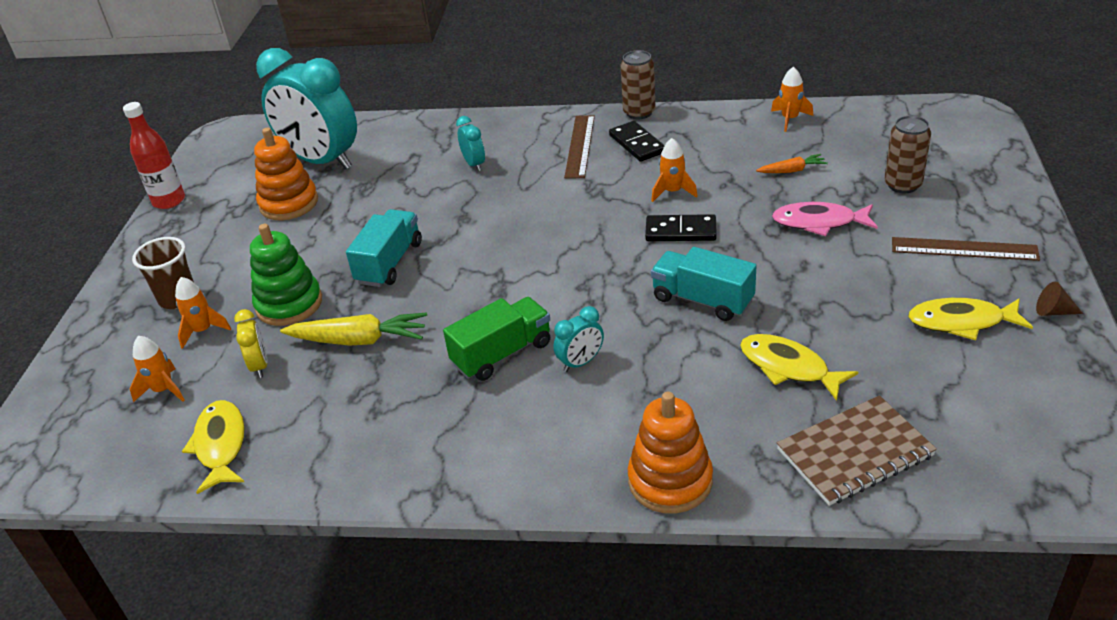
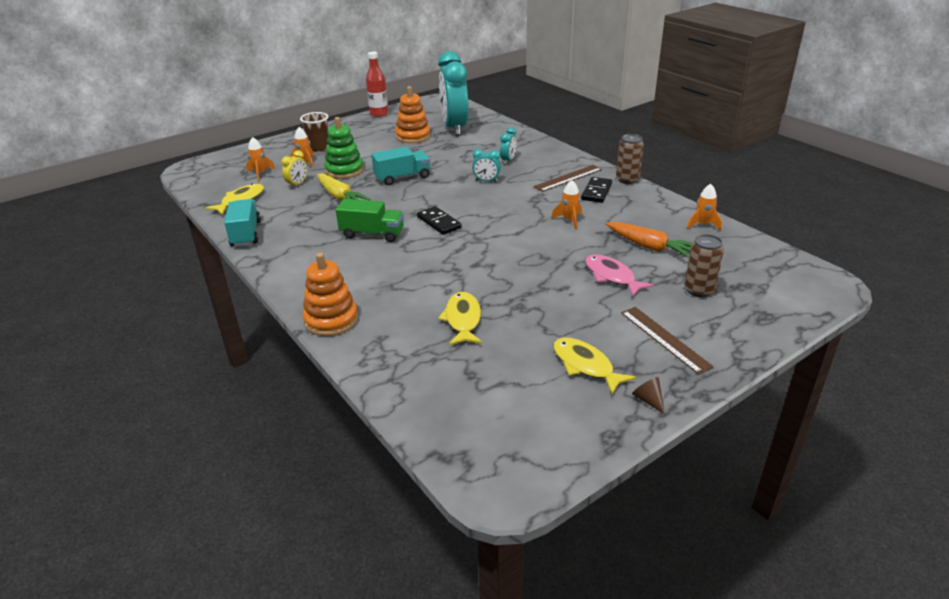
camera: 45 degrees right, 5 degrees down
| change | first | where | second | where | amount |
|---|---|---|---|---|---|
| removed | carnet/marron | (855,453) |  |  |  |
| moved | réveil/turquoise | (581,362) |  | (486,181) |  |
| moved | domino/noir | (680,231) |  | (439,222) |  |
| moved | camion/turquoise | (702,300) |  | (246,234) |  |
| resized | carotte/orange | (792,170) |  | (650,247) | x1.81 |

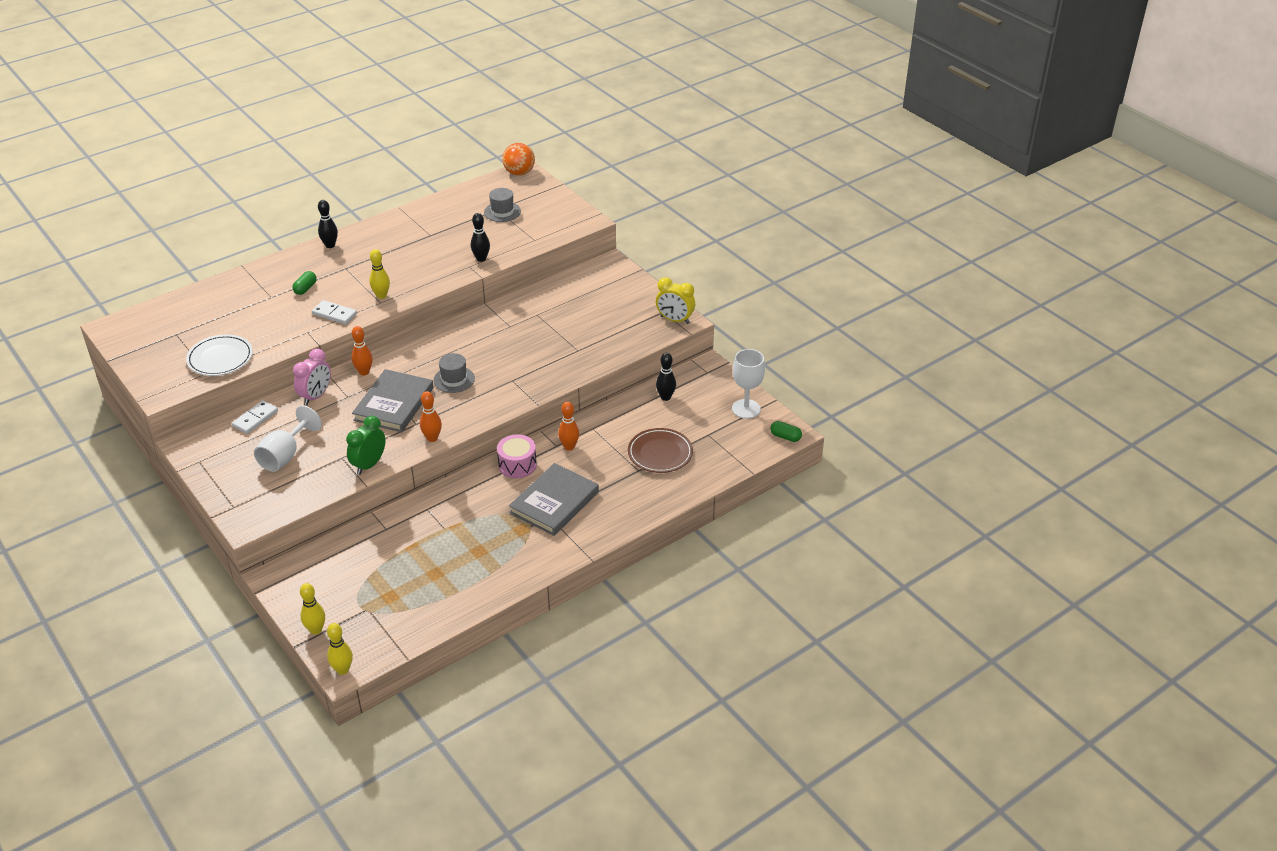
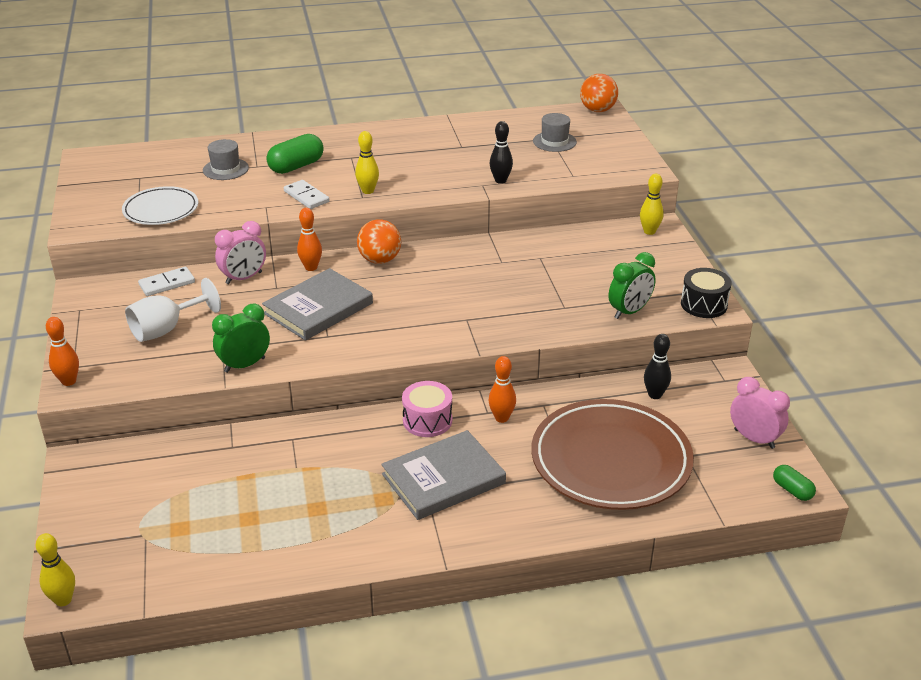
camera: 25 degrees right, 5 degrees down
| change | first | where | second | where | amount |
|---|---|---|---|---|---|
| removed | quille/noir | (330,245) |  |  |  |
| added |  |  | balle/orange | (380,260) |  |
| added |  |  | réveil/vert | (629,312) |  |
| moved | quille/jaune | (316,630) |  | (649,231) |  |
| moved | quille/orange | (432,438) |  | (69,381) |  |
| moved | chapeau/gris | (454,379) |  | (225,169) |  |
| replaced | réveil/jaune | (675,320) | tambour/noir | (704,304) |  |
| replaced | verre à pied/blanc | (746,409) | réveil/rose | (754,439) |  |
| resized | gélule/vert | (305,288) |  | (296,166) | x1.74 |
| resized | assiette/marron | (660,453) |  | (610,460) | x1.80 |

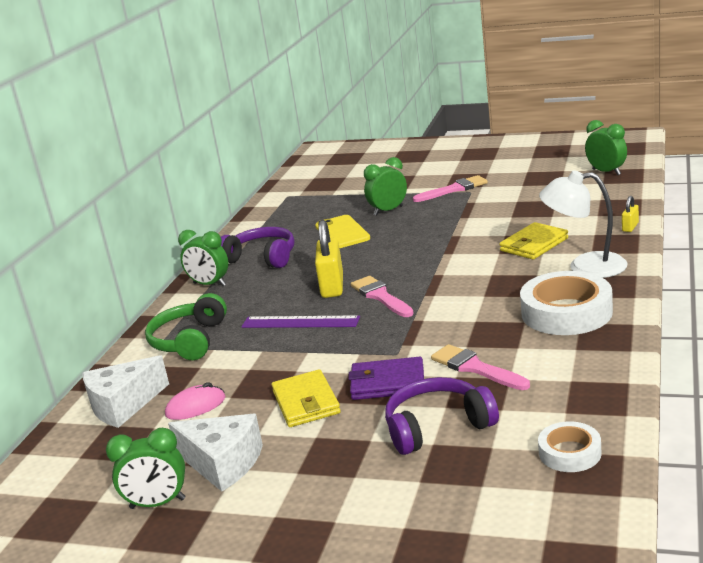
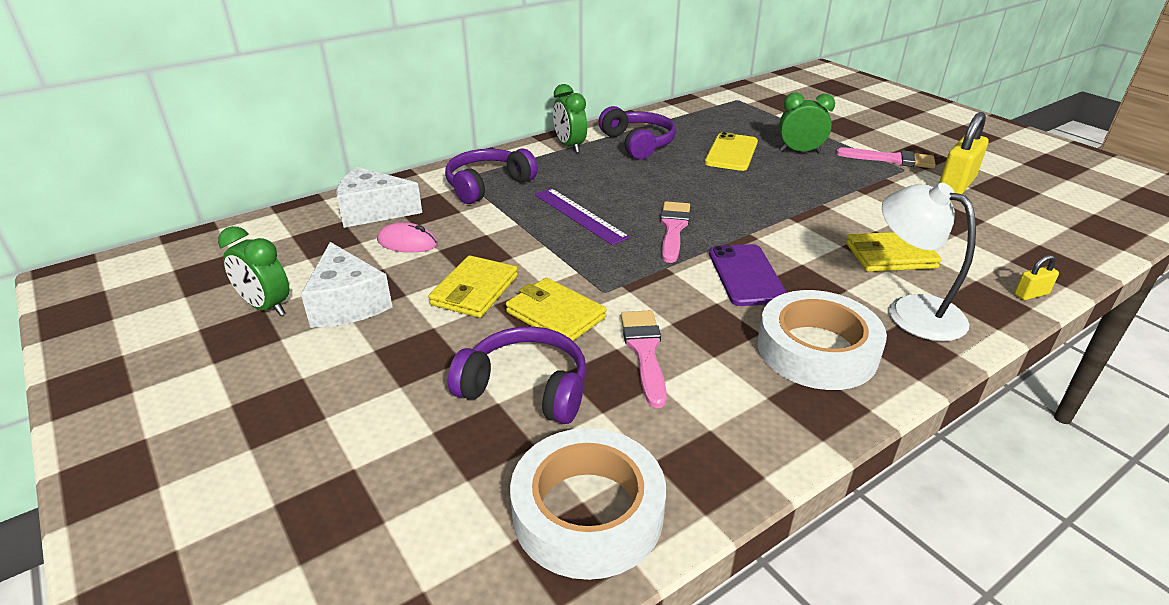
camera: 35 degrees right, 10 degrees up
| change | first | where | second | where | amount |
|---|---|---|---|---|---|
| removed | réveil/vert | (606,172) |  |  |  |
| added |  |  | téléphone/violet | (746,275) |  |
| moved | cadenas/jaune | (332,286) |  | (956,185) |  |
| recoloured | casque audio/vert | (189,340) | casque audio/violet | (487,185) |  |
| recoloured | portefeuille/violet | (387,383) | portefeuille/jaune | (555,315) |  |
| resized | ruban adhésif/blanc | (569,453) |  | (587,512) | x1.83 |

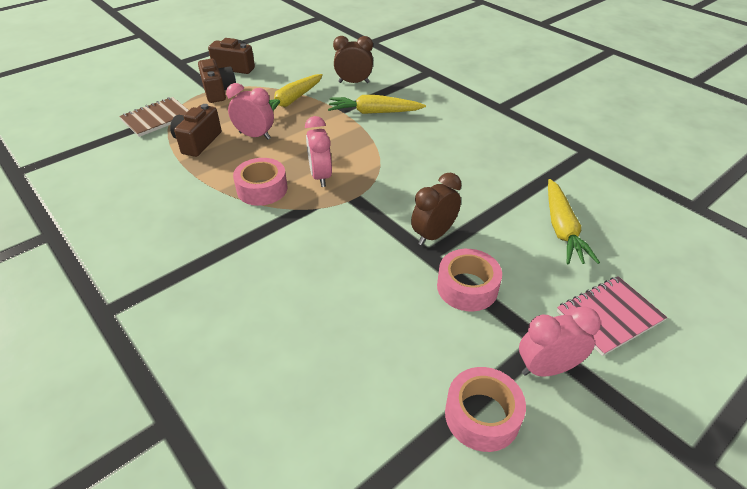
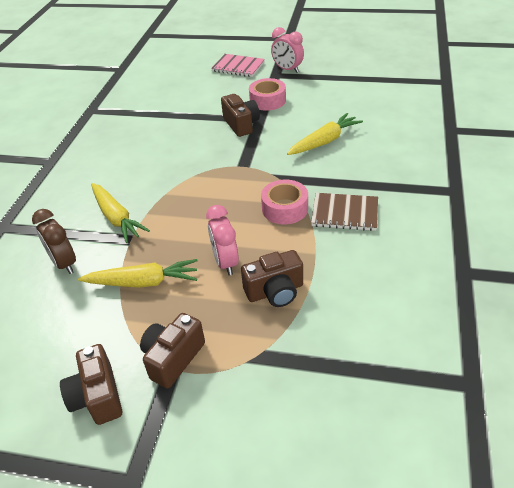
camera: 125 degrees left, 0 degrees up
| change | first | where | second | where | amount |
|---|---|---|---|---|---|
| removed | réveil/rose | (320,176) |  |  |  |
| removed | ruban adhésif/rose | (482,415) |  |  |  |
| moved | carnet/marron | (157,118) |  | (344,213) |  |
| moved | carotte/jaune | (562,229) |  | (324,141) |  |
| replaced | réveil/marron | (433,235) | appareil photo/marron | (241,124) |  |

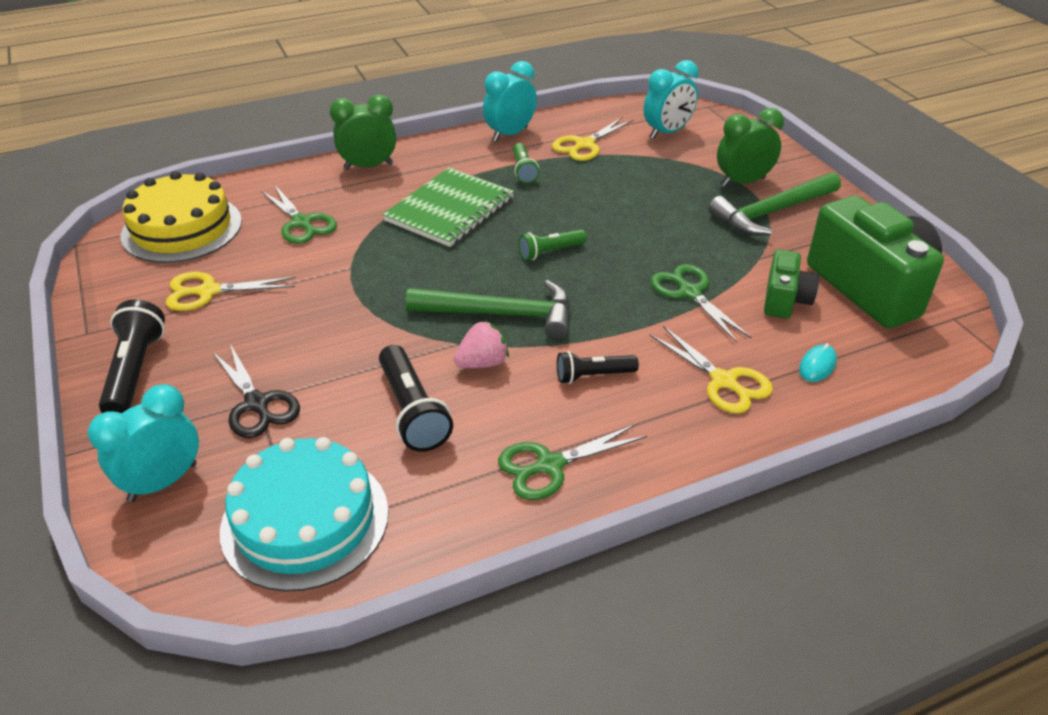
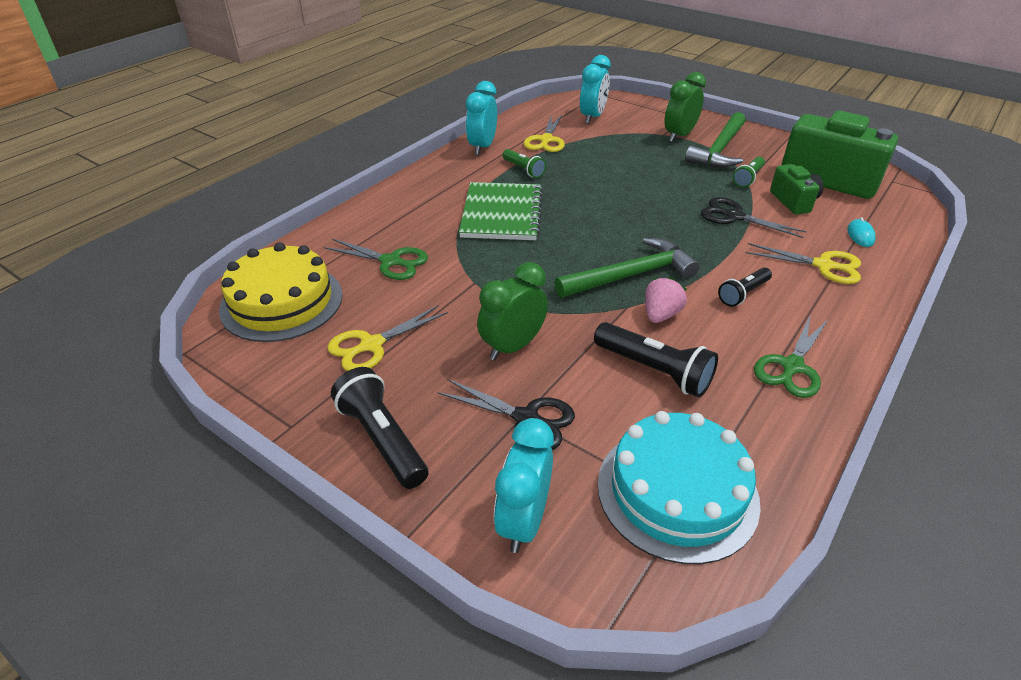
camera: 30 degrees left, 0 degrees up
| change | first | where | second | where | amount |
|---|---|---|---|---|---|
| moved | réveil/vert | (368,166) |  | (512,347) |  |
| moved | lampe de poche/vert | (550,252) |  | (748,178) |  |
| recoloured | ciseaux/vert | (690,293) | ciseaux/noir | (734,216) |  |

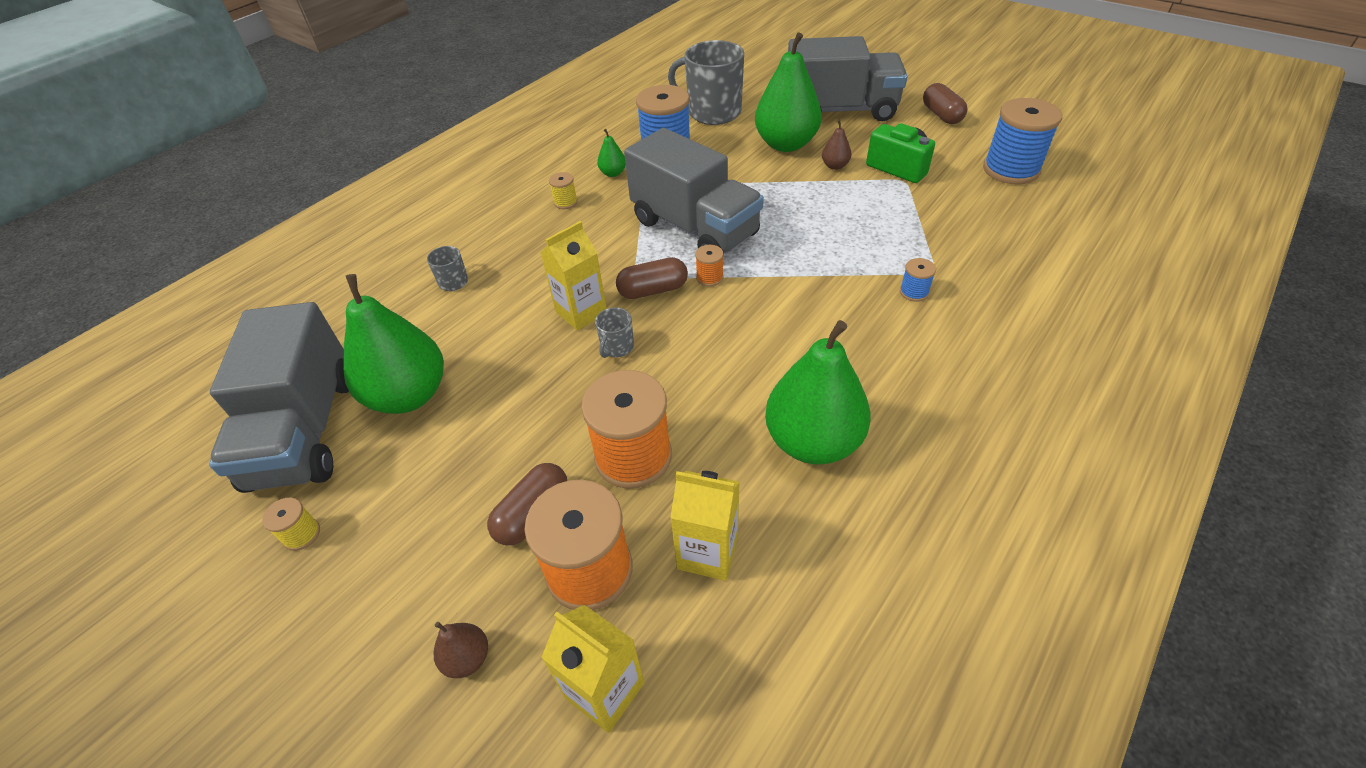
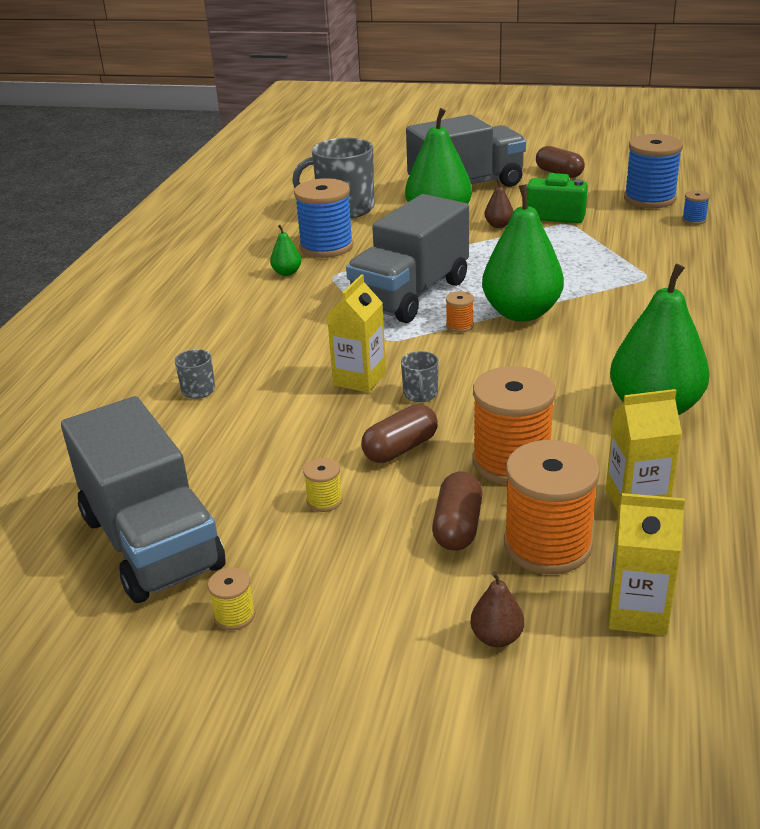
camera: 25 degrees left, 15 degrees down
| change | first | where | second | where | amount |
|---|---|---|---|---|---|
| moved | poire/vert | (409,395) |  | (521,313) |  |
| moved | bobine/jaune | (565,202) |  | (324,501) |  |
| moved | gélule/marron | (653,290) |  | (400,449) |  |
| moved | bobine/bleu | (914,292) |  | (694,220) |  |
| turned | camion/gris | (695,228) |  | (411,295) | 105 degrees clockwise |

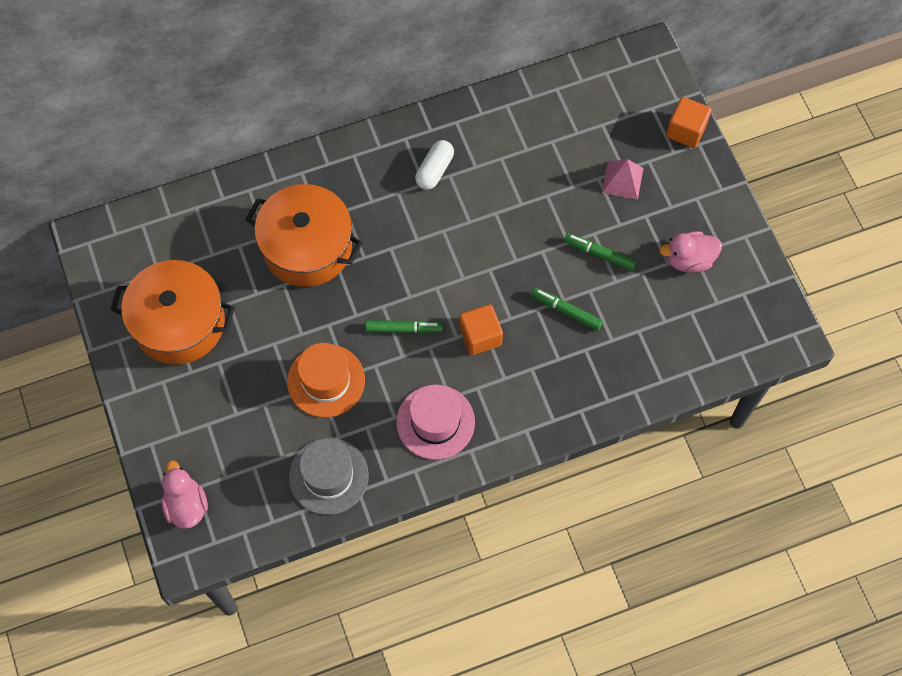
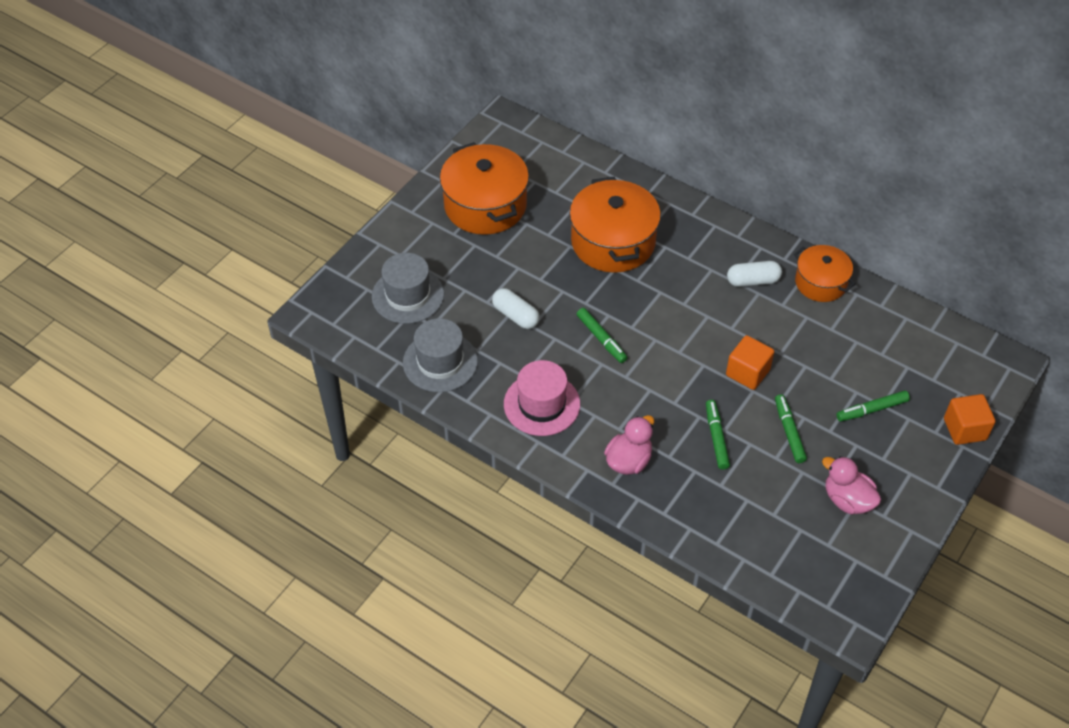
camera: 55 degrees right, 15 degrees down
| change | first | where | second | where | amount |
|---|---|---|---|---|---|
| added |  |  | chapeau/gris | (408,295) |  |
| added |  |  | marmite/orange | (820,283) |  |
| moved | canard/rose | (186,505) |  | (628,461) |  |
| moved | cube/orange | (480,336) |  | (747,372) |  |
| replaced | chapeau/orange | (326,380) | gélule/blanc | (515,315) |  |
| replaced | pyramide/rose | (622,180) | feutre/vert | (871,410) |  |

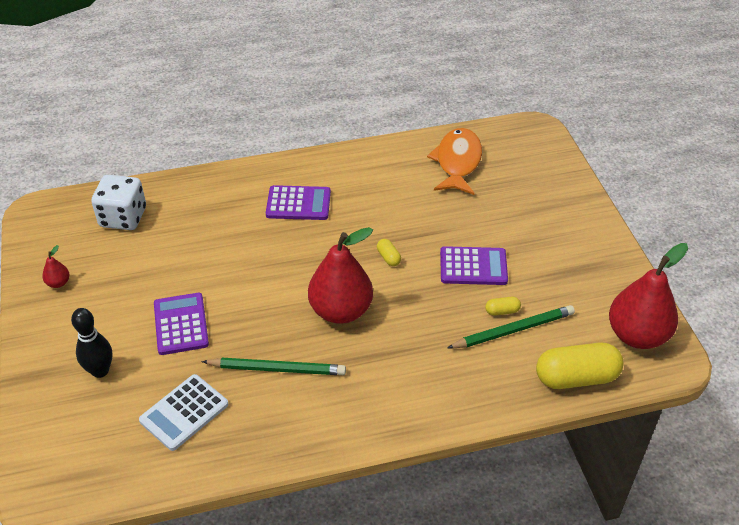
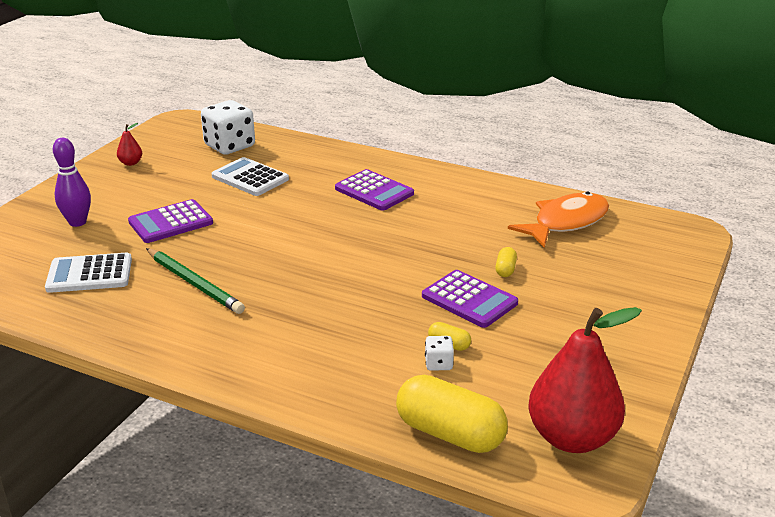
camera: 40 degrees right, 15 degrees down
| change | first | where | second | where | amount |
|---|---|---|---|---|---|
| removed | poire/rouge | (341,311) |  |  |  |
| added |  |  | calculatrice/blanc | (250,178) |  |
| moved | gélule/jaune | (388,257) |  | (505,269) |  |
| replaced | crayon/vert | (513,330) | dé/blanc | (438,364) |  |
| recoloured | quille/noir | (100,371) | quille/violet | (77,222) |  |
| turned | calculatrice/violet | (181,324) |  | (171,222) | 150 degrees counterclockwise |

